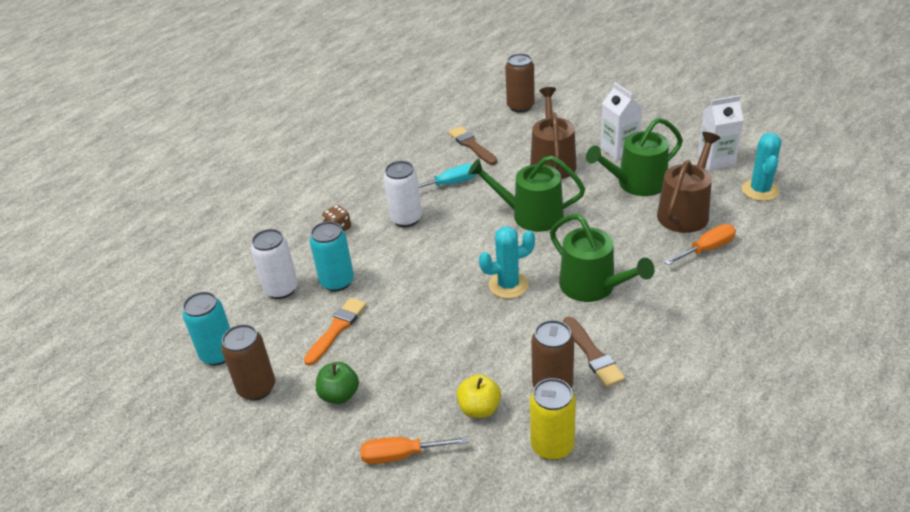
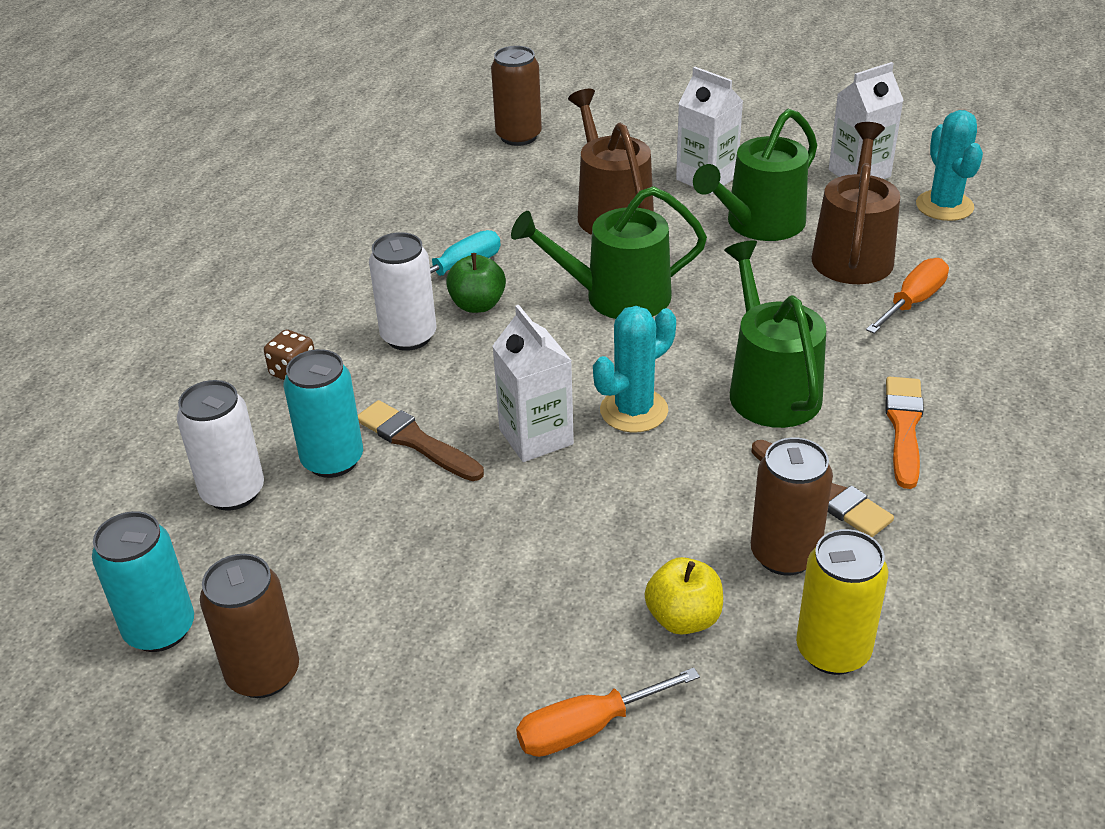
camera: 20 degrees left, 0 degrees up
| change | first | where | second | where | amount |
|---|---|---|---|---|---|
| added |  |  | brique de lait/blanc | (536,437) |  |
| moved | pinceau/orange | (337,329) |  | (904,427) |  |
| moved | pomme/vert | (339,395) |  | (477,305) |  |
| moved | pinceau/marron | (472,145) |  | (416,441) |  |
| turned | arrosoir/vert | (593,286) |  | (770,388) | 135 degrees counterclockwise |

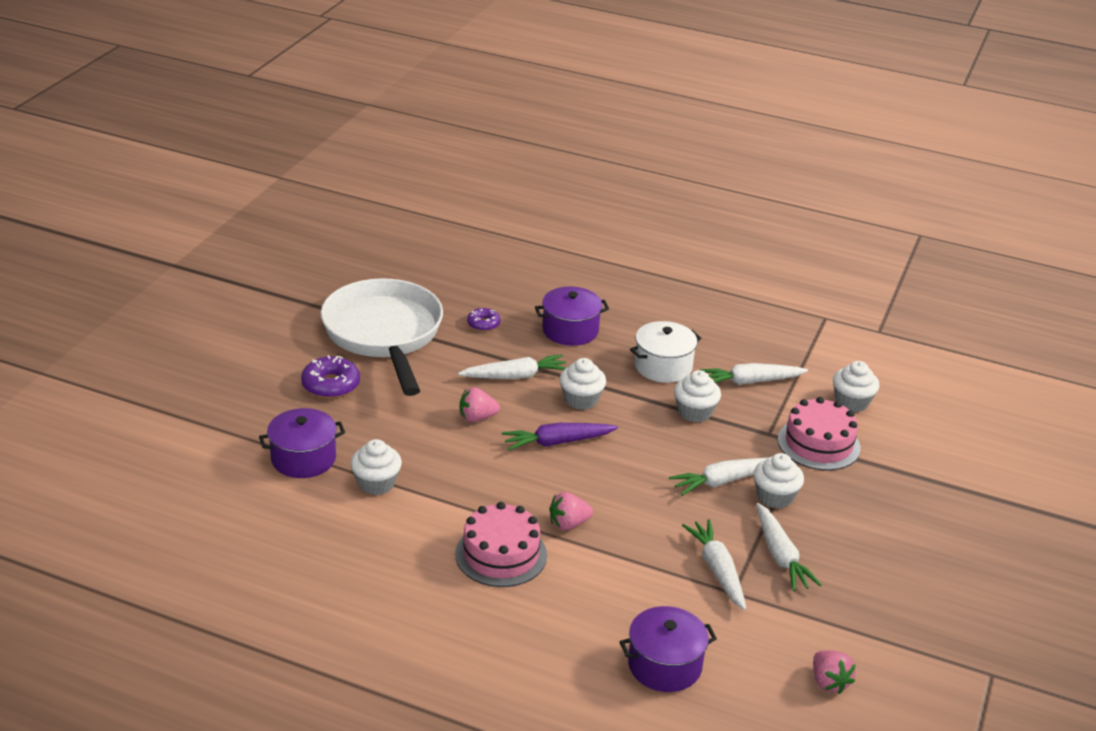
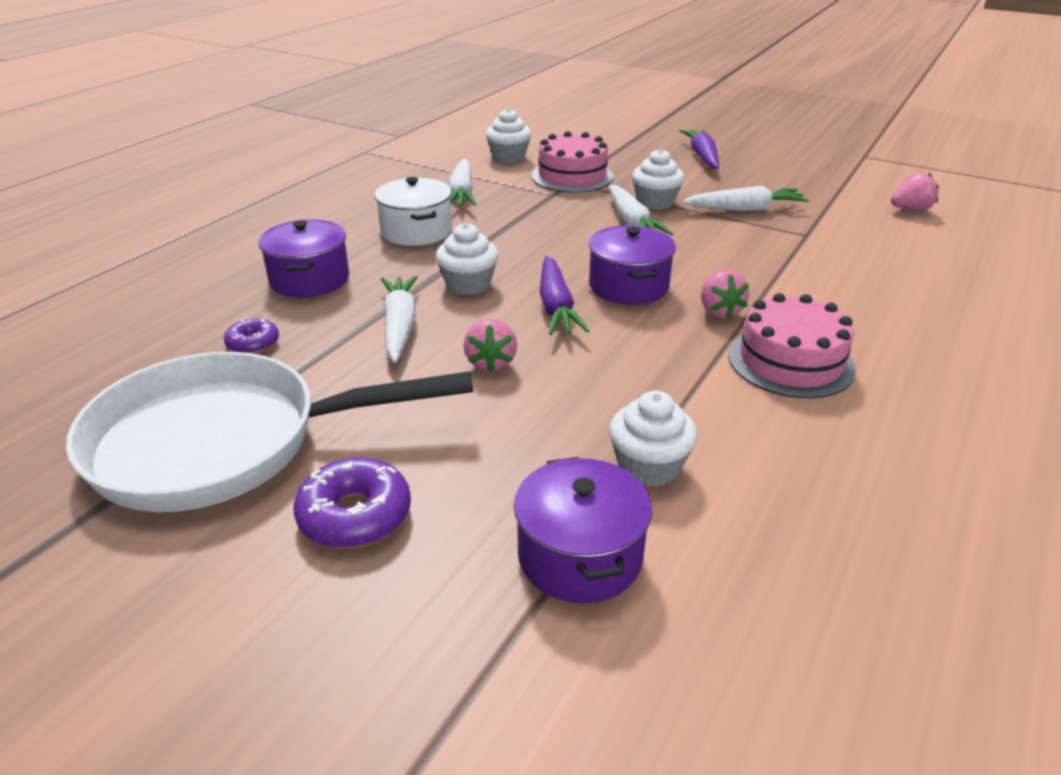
camera: 80 degrees left, 0 degrees up
| change | first | where | second | where | amount |
|---|---|---|---|---|---|
| removed | muffin/blanc | (695,412) |  |  |  |
| removed | carotte/blanc | (717,570) |  |  |  |
| added |  |  | carotte/violet | (702,156) |  |
| moved | marmite/violet | (664,665) |  | (628,286) |  |

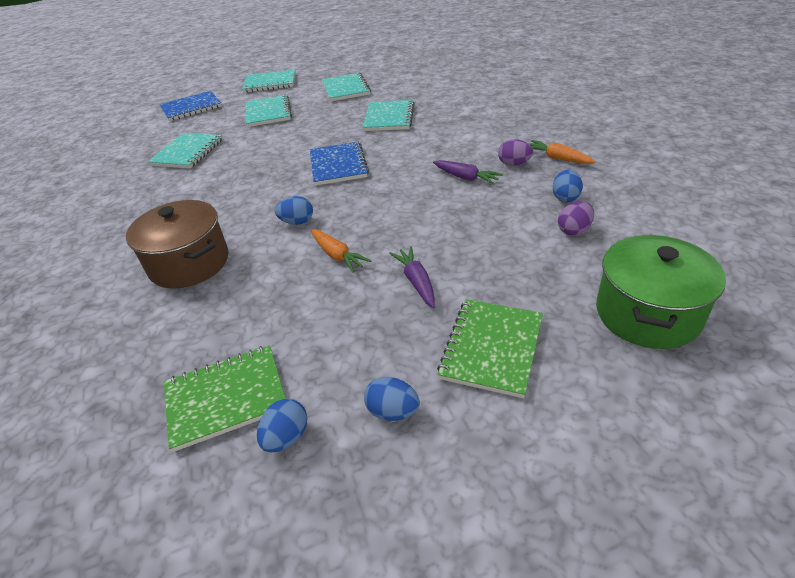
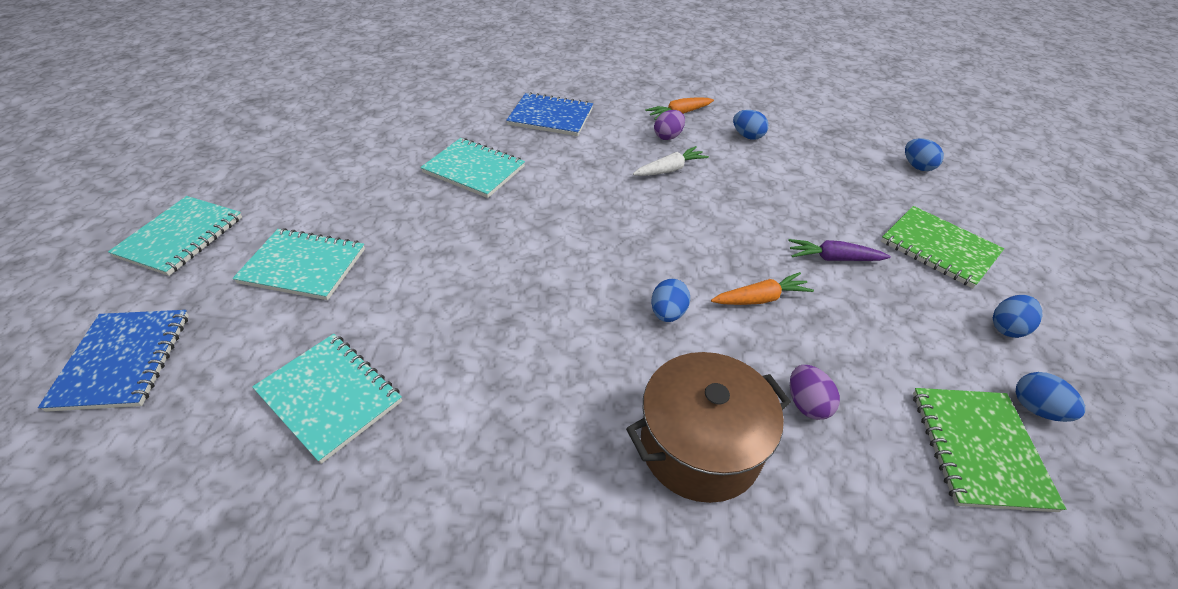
camera: 70 degrees left, 5 degrees up
| change | first | where | second | where | amount |
|---|---|---|---|---|---|
| removed | carnet/turquoise | (346,89) |  |  |  |
| moved | carnet/bleu | (338,165) |  | (550,117) |  |
| moved | œuf/violet | (574,230) |  | (806,404) |  |
| replaced | marmite/vert | (647,313) | œuf/bleu | (917,166) |  |
| recoloured | carotte/violet | (466,178) | carotte/blanc | (670,169) |  |

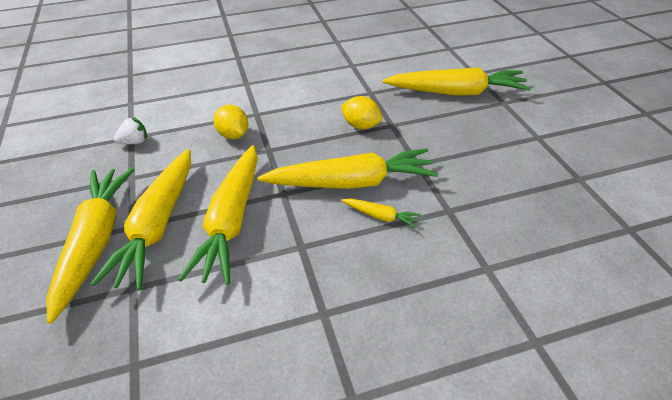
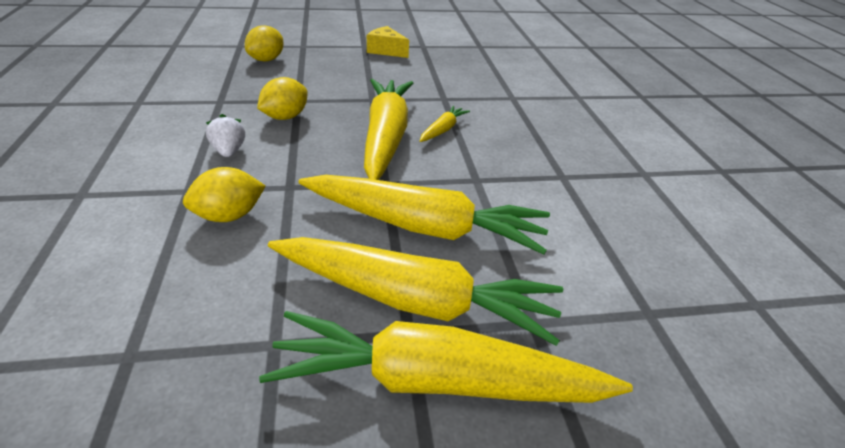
camera: 85 degrees left, 5 degrees down
| change | first | where | second | where | amount |
|---|---|---|---|---|---|
| added |  |  | fromage/jaune | (386,51) |  |
| moved | fraise/blanc | (134,142) |  | (229,151) |  |
| replaced | carotte/jaune | (456,92) | citron/jaune | (267,60) |  |

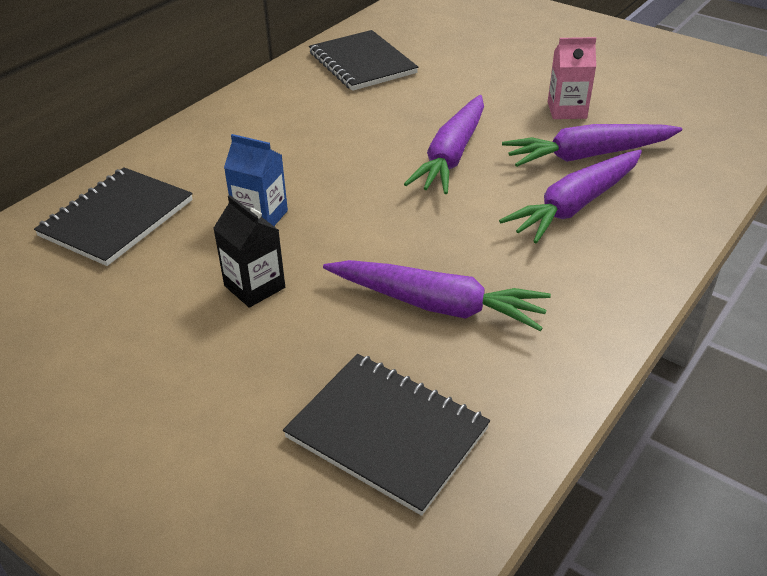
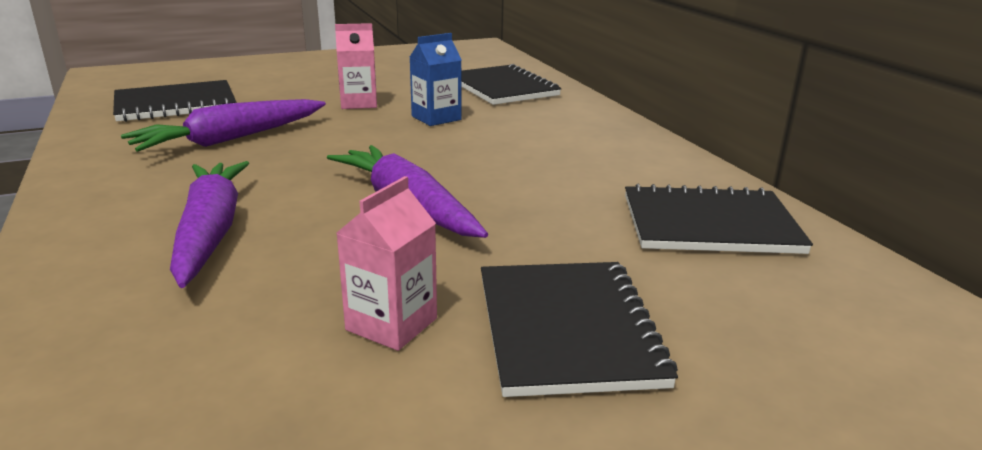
camera: 120 degrees right, 15 degrees down
| change | first | where | second | where | amount |
|---|---|---|---|---|---|
| removed | carotte/violet | (588,155) |  |  |  |
| added |  |  | carnet/noir | (566,329) |  |
| recoloured | brique de lait/noir | (254,287) | brique de lait/rose | (358,103) |  |

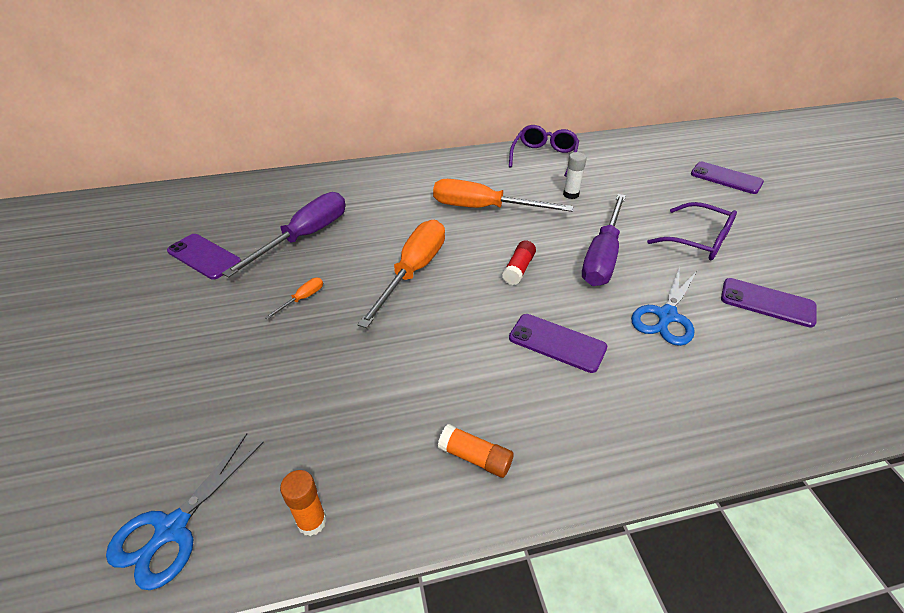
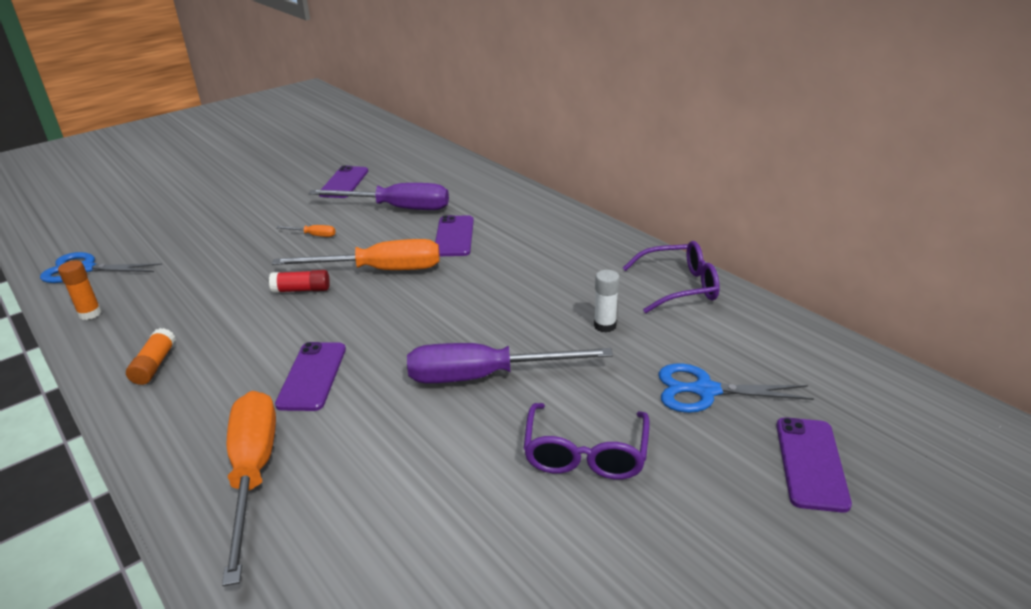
camera: 65 degrees right, 10 degrees down
| change | first | where | second | where | amount |
|---|---|---|---|---|---|
| moved | tournevis/orange | (483,208) |  | (253,473) |  |
| moved | bâton de colle/rouge | (518,269) |  | (301,290) |  |
| moved | ciseaux/bleu | (666,316) |  | (705,391) |  |
| moved | téléphone/violet | (767,303) |  | (454,236) |  |

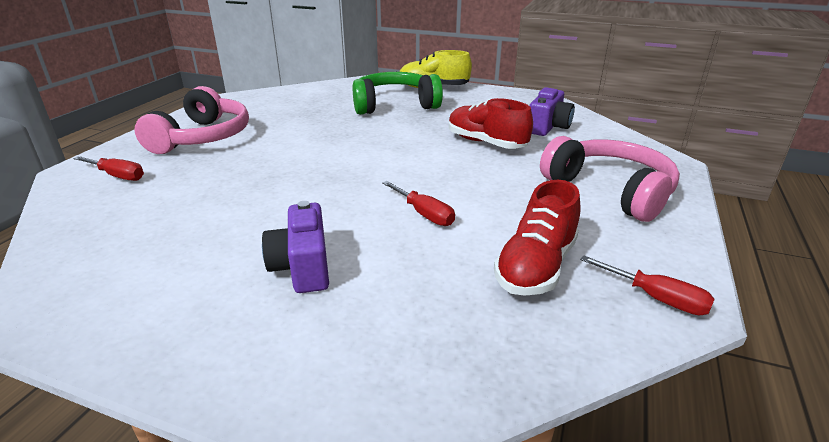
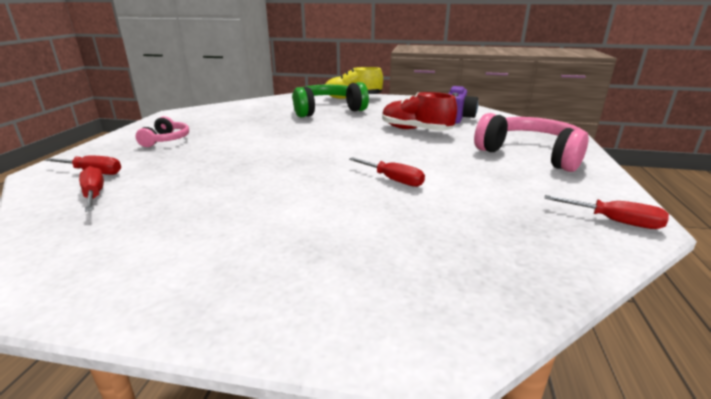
camera: 10 degrees left, 5 degrees down
| change | first | where | second | where | amount |
|---|---|---|---|---|---|
| removed | appareil photo/violet | (302,267) |  |  |  |
| removed | chaussure/rouge | (536,267) |  |  |  |
| added |  |  | tournevis/rouge | (94,194) |  |
| resized | casque audio/rose | (203,137) |  | (166,140) | x0.53 |

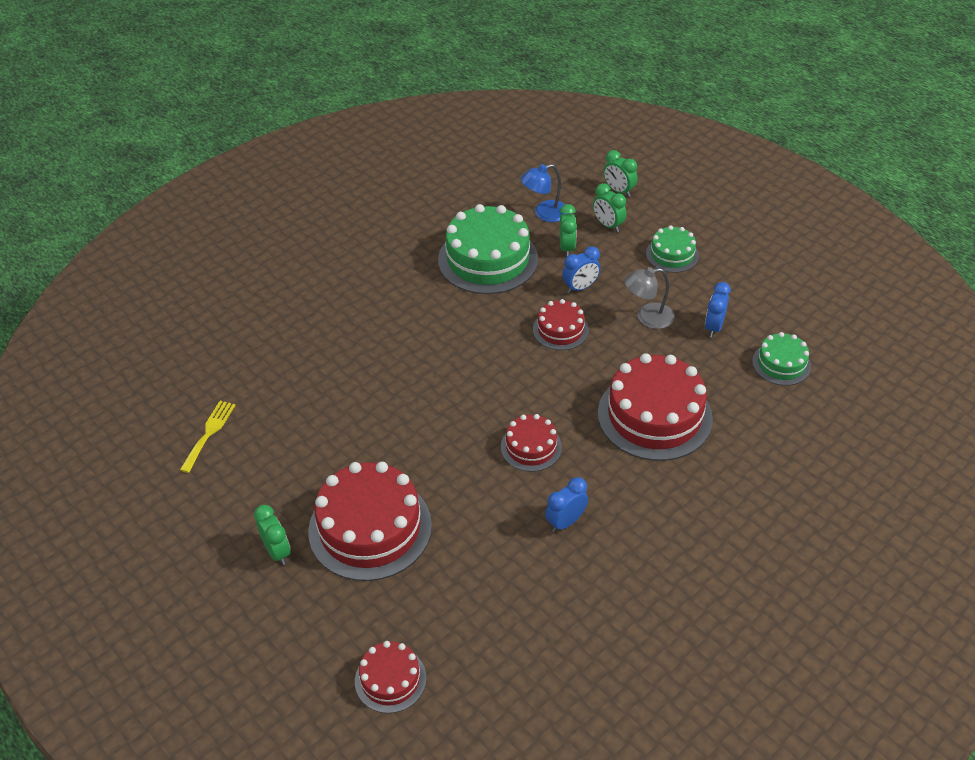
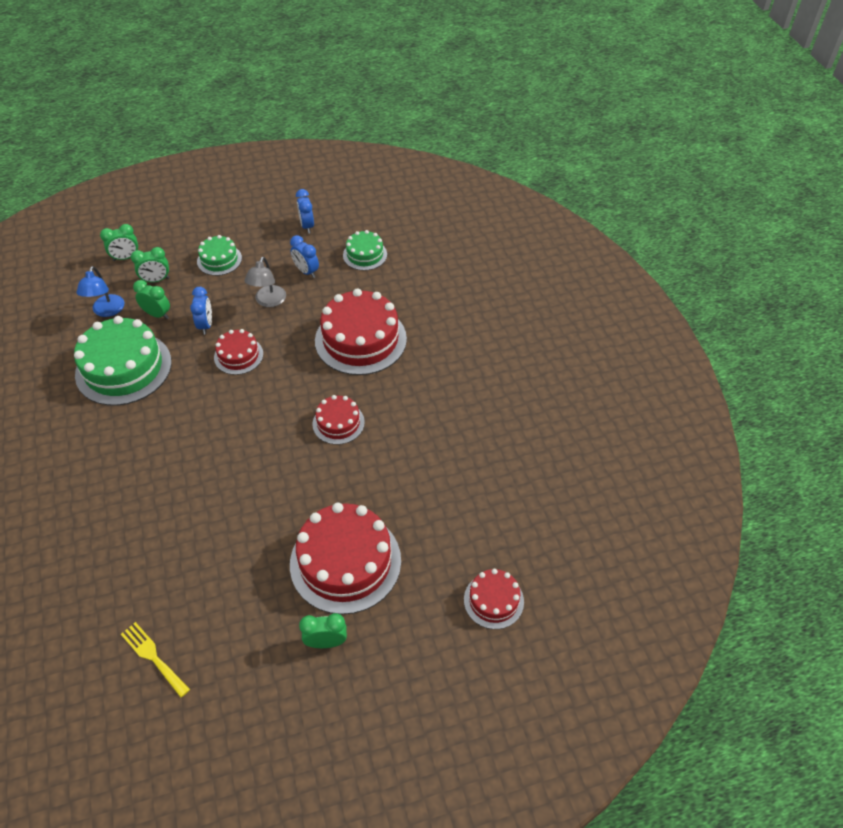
camera: 65 degrees left, 5 degrees up
| change | first | where | second | where | amount |
|---|---|---|---|---|---|
| moved | réveil/bleu | (565,522) |  | (307,226) |  |

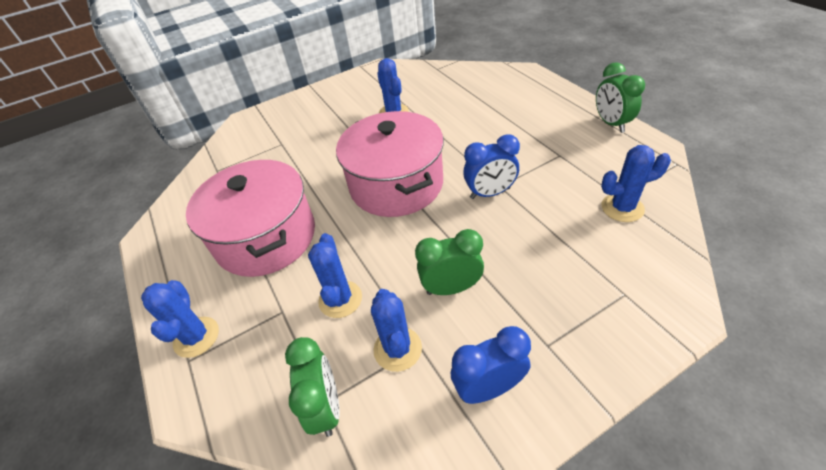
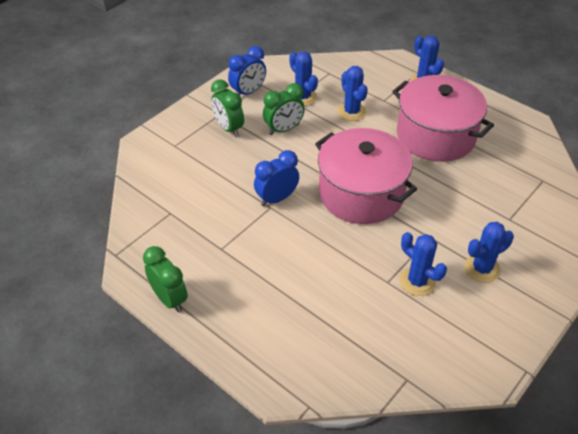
camera: 155 degrees right, 0 degrees up
| change | first | where | second | where | amount |
|---|---|---|---|---|---|
| moved | réveil/vert | (326,407) |  | (229,128) |  |
| moved | cactus/bleu | (622,208) |  | (482,269) |  |

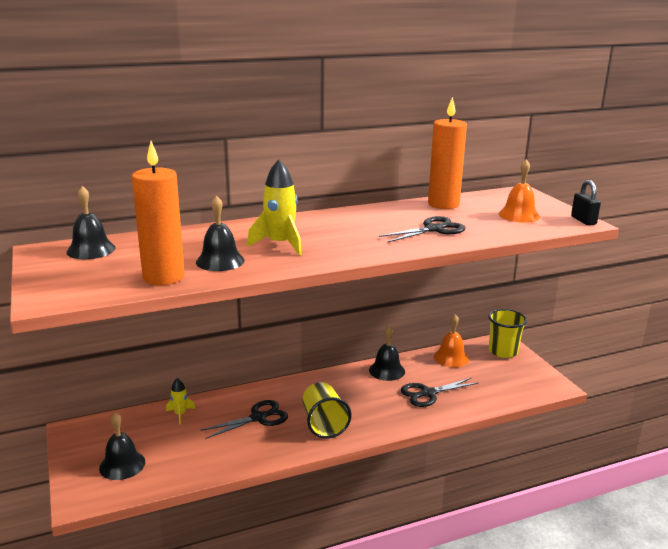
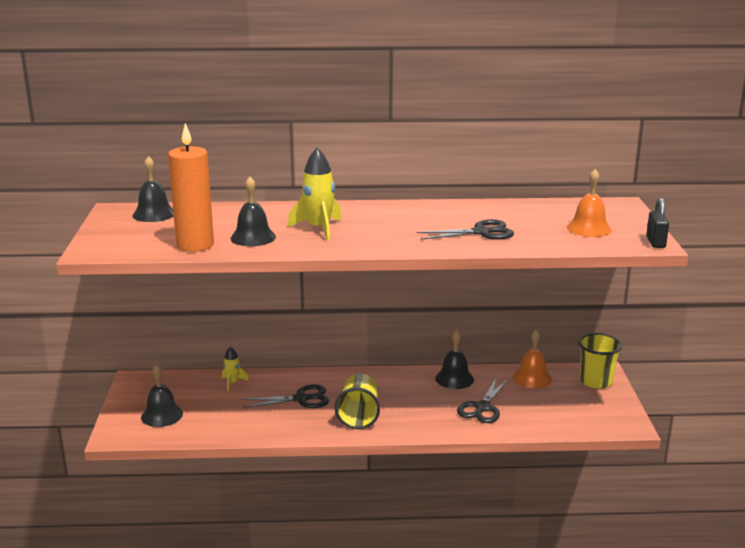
camera: 20 degrees right, 0 degrees up
| change | first | where | second | where | amount |
|---|---|---|---|---|---|
| removed | bougie/orange | (443,204) |  |  |  |
| turned | ciseaux/noir | (428,393) |  | (482,407) | 60 degrees counterclockwise |

